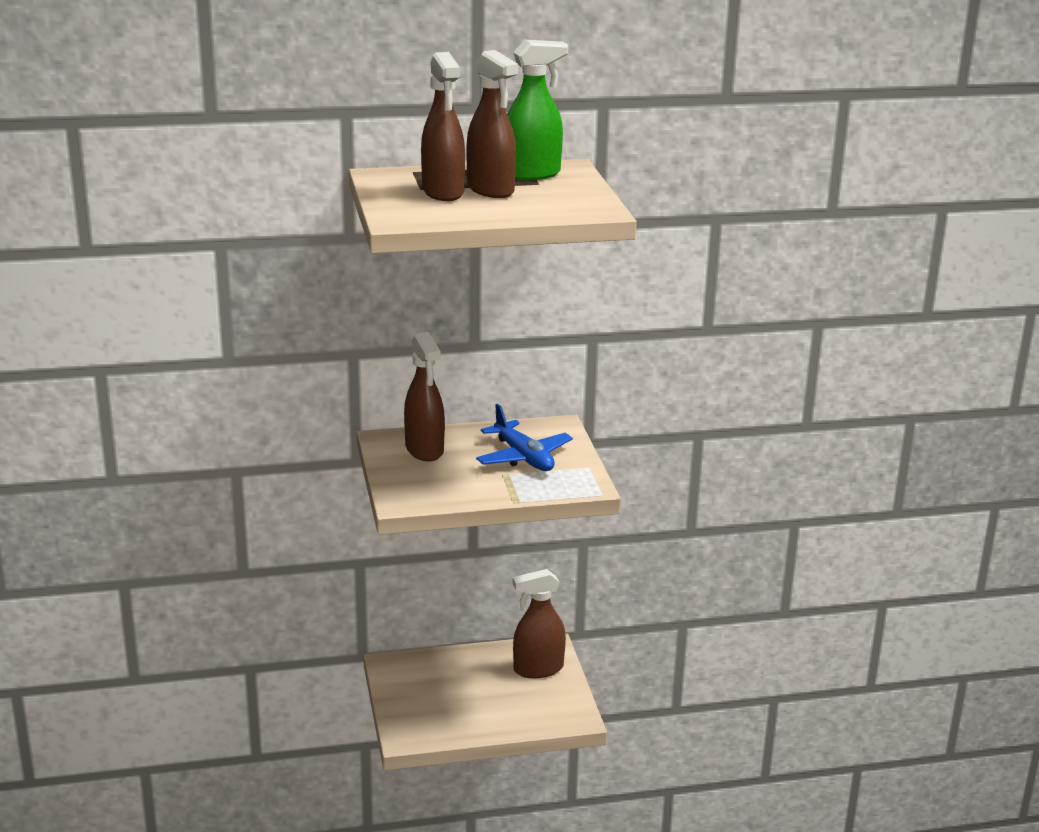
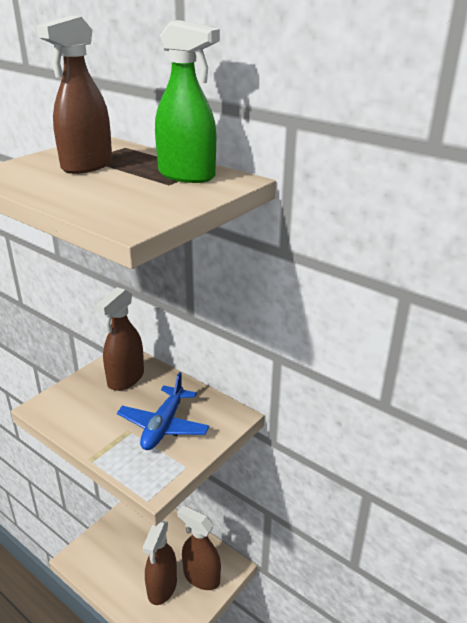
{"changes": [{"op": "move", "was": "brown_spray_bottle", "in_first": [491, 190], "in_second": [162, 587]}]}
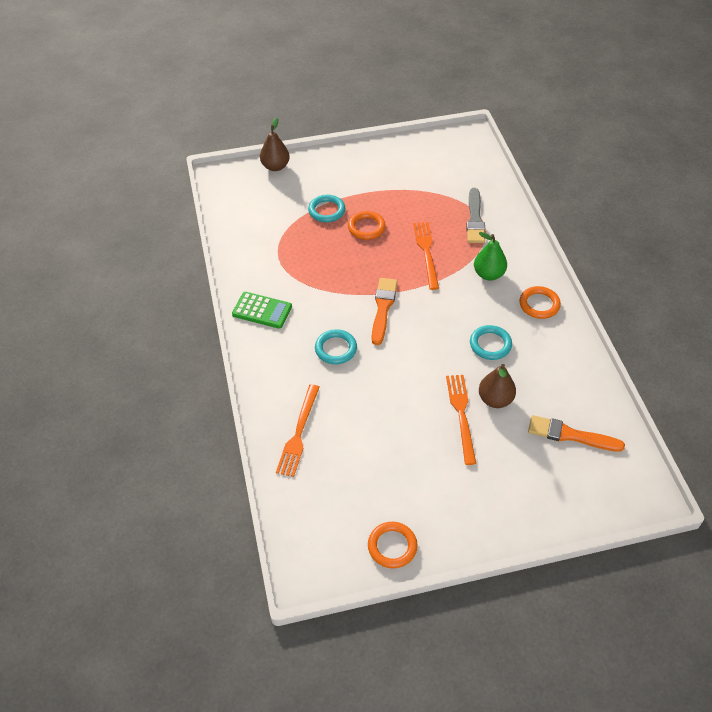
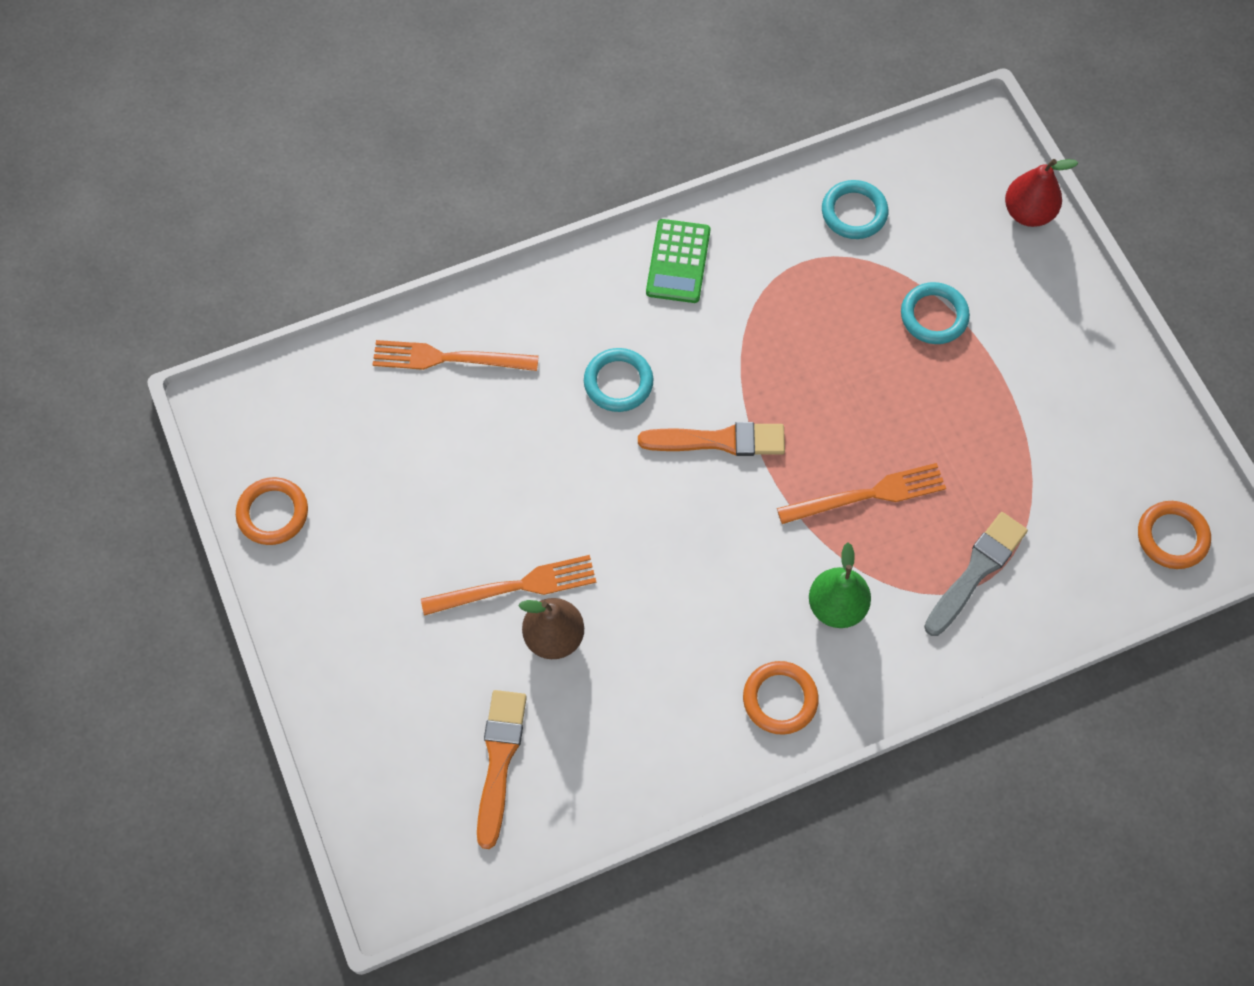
{"changes": [{"op": "move", "was": "turquoise_ring", "in_first": [490, 344], "in_second": [854, 212]}, {"op": "rotate", "was": "grey_brush", "in_first": [475, 219], "in_second": [976, 571], "clockwise": 135}, {"op": "recolor", "was": "brown_pear", "now": "red_pear", "in_first": [275, 166], "in_second": [1028, 213]}, {"op": "move", "was": "orange_ring", "in_first": [366, 227], "in_second": [1172, 537]}]}
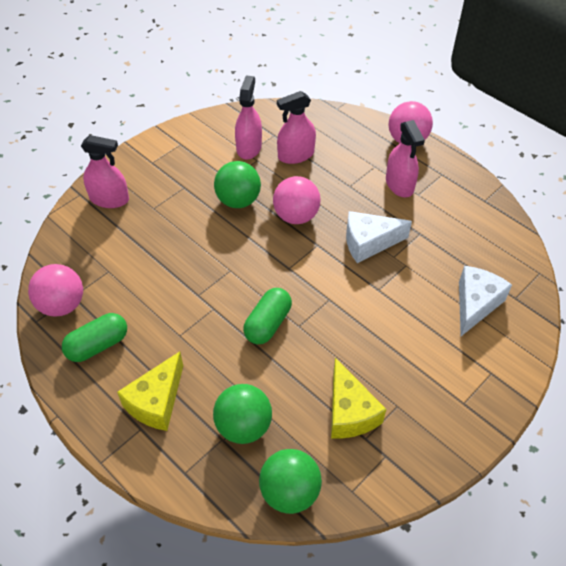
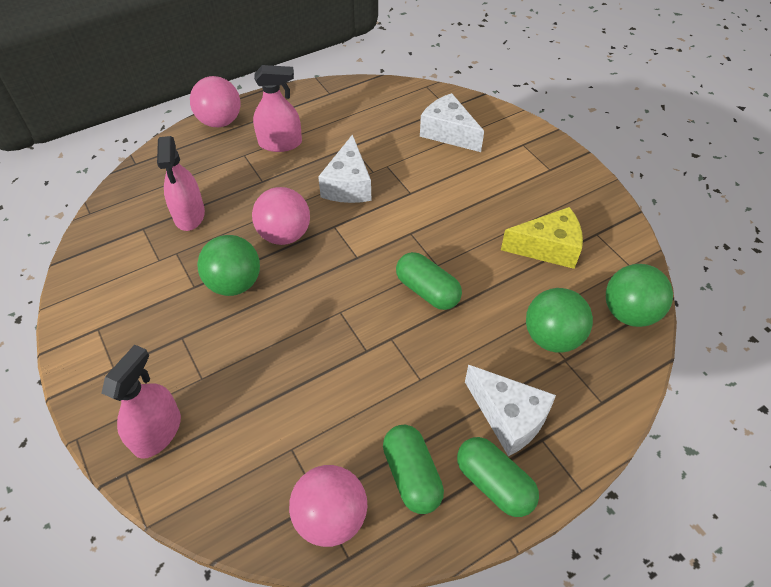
{"changes": [{"op": "insert", "now": "green_capsule", "in_second": [494, 483]}, {"op": "recolor", "was": "yellow_cheese", "now": "white_cheese", "in_first": [156, 402], "in_second": [508, 417]}, {"op": "delete", "was": "pink_spray_bottle", "in_first": [249, 147]}]}
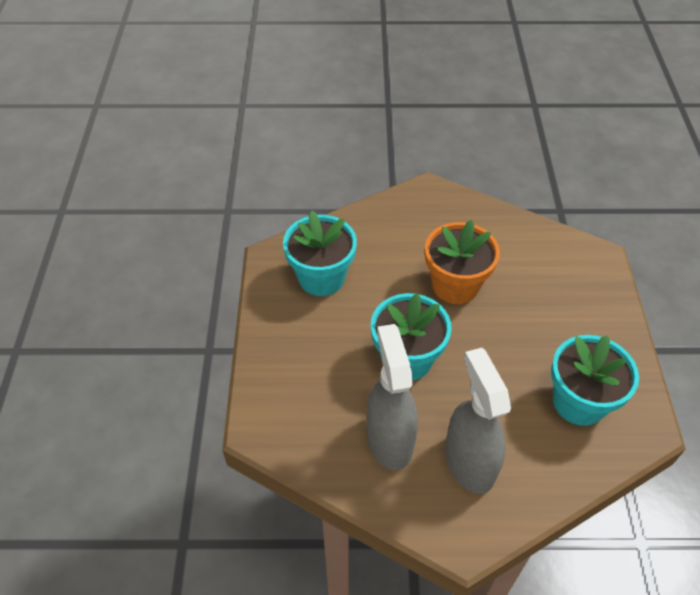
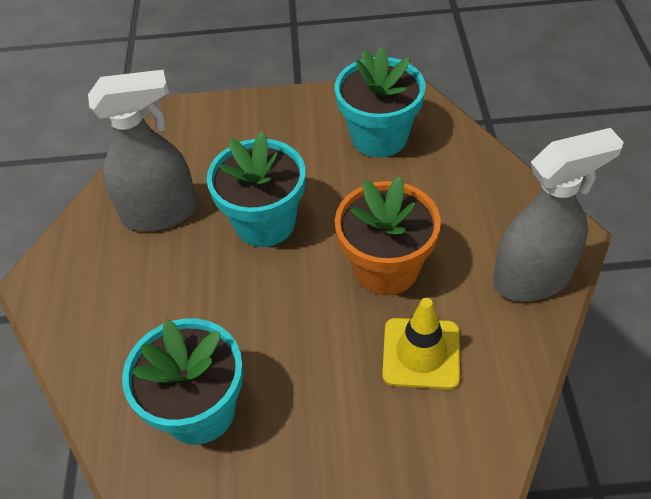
{"changes": [{"op": "insert", "now": "yellow_traffic_cone", "in_second": [421, 353]}, {"op": "move", "was": "grey_spray_bottle", "in_first": [469, 462], "in_second": [532, 278]}]}
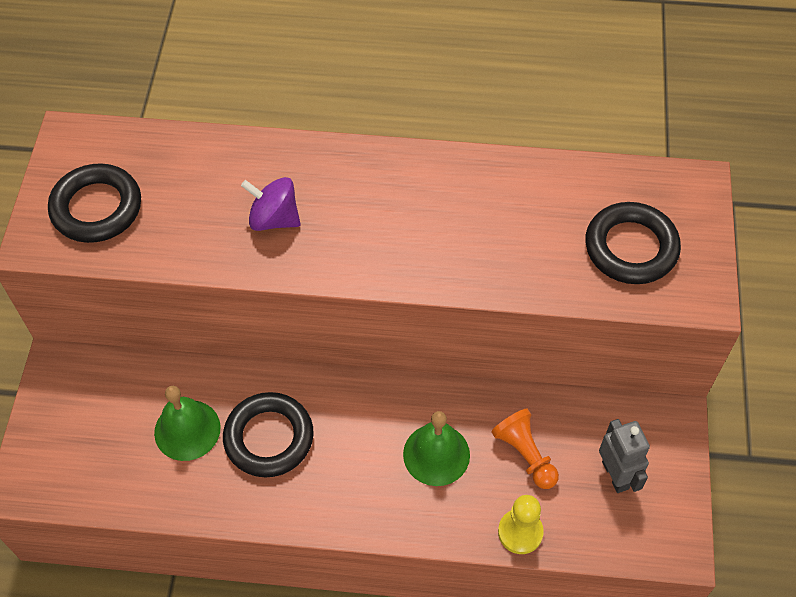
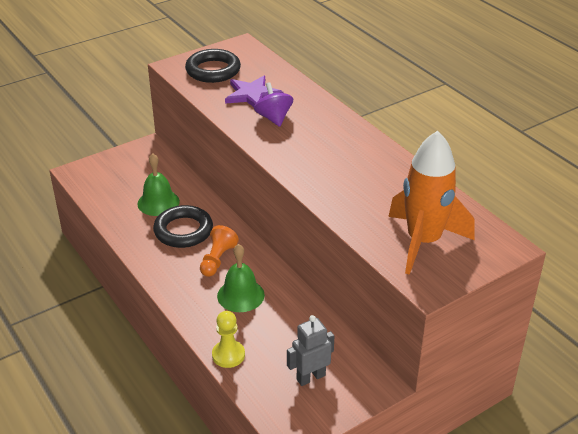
{"changes": [{"op": "move", "was": "orange_pawn", "in_first": [525, 454], "in_second": [217, 260]}, {"op": "insert", "now": "purple_star", "in_second": [252, 95]}, {"op": "rotate", "was": "grey_robot", "in_first": [615, 475], "in_second": [310, 377], "clockwise": -150}, {"op": "replace", "was": "black_ring", "now": "orange_rocket", "in_first": [631, 248], "in_second": [423, 242]}]}
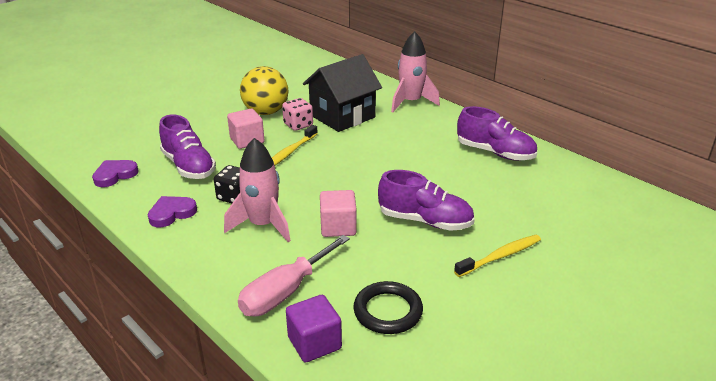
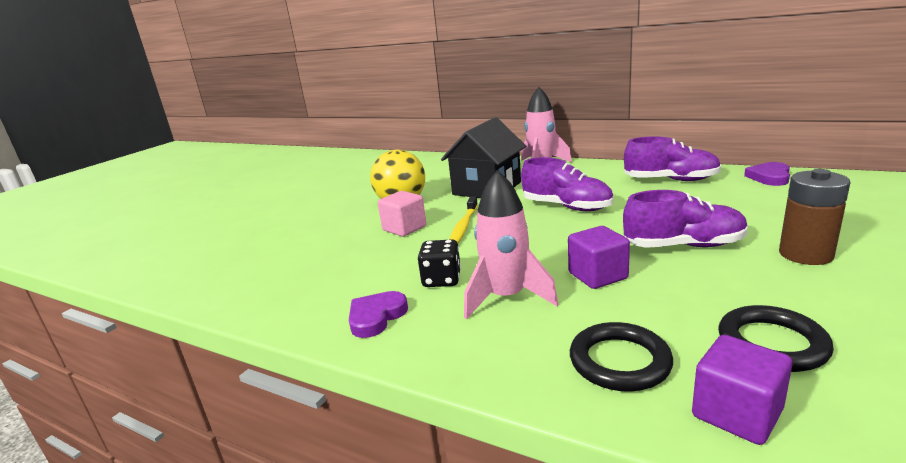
{"changes": [{"op": "move", "was": "purple_shoe", "in_first": [188, 166], "in_second": [566, 207]}, {"op": "recolor", "was": "pink_cube", "now": "purple_cube", "in_first": [338, 227], "in_second": [597, 276]}, {"op": "replace", "was": "pink_screwdriver", "now": "black_ring", "in_first": [285, 292], "in_second": [619, 361]}, {"op": "move", "was": "purple_heart", "in_first": [115, 175], "in_second": [769, 177]}, {"op": "replace", "was": "yellow_toothbrush", "now": "brown_battery", "in_first": [500, 256], "in_second": [805, 254]}, {"op": "delete", "was": "pink_dice", "in_first": [298, 125]}]}
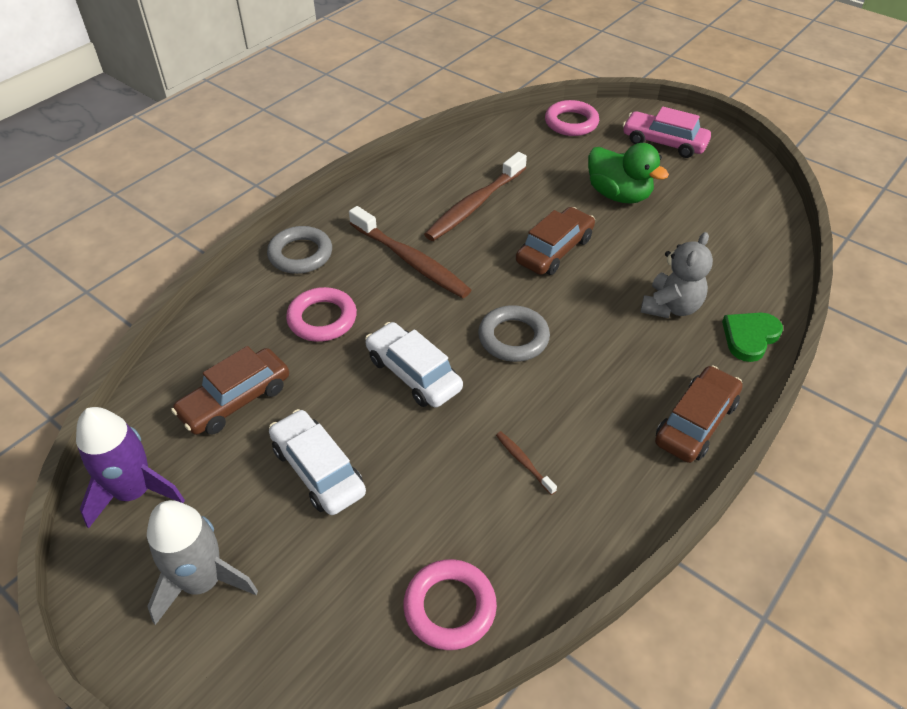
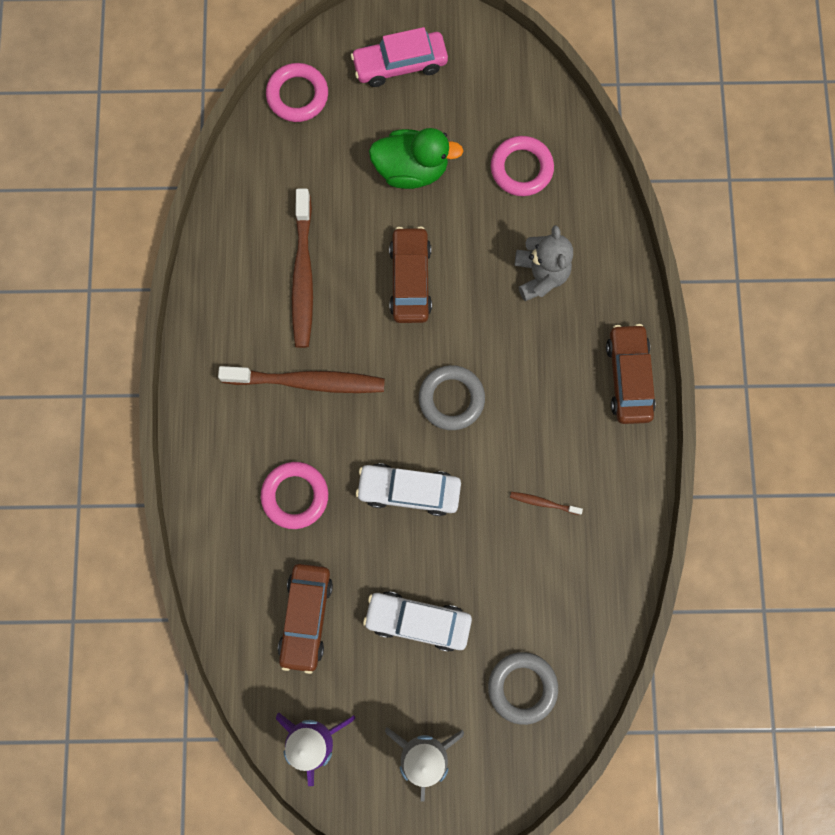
{"changes": [{"op": "move", "was": "grey_ring", "in_first": [300, 254], "in_second": [522, 687]}, {"op": "move", "was": "pink_ring", "in_first": [450, 607], "in_second": [521, 169]}, {"op": "delete", "was": "green_heart", "in_first": [749, 337]}]}
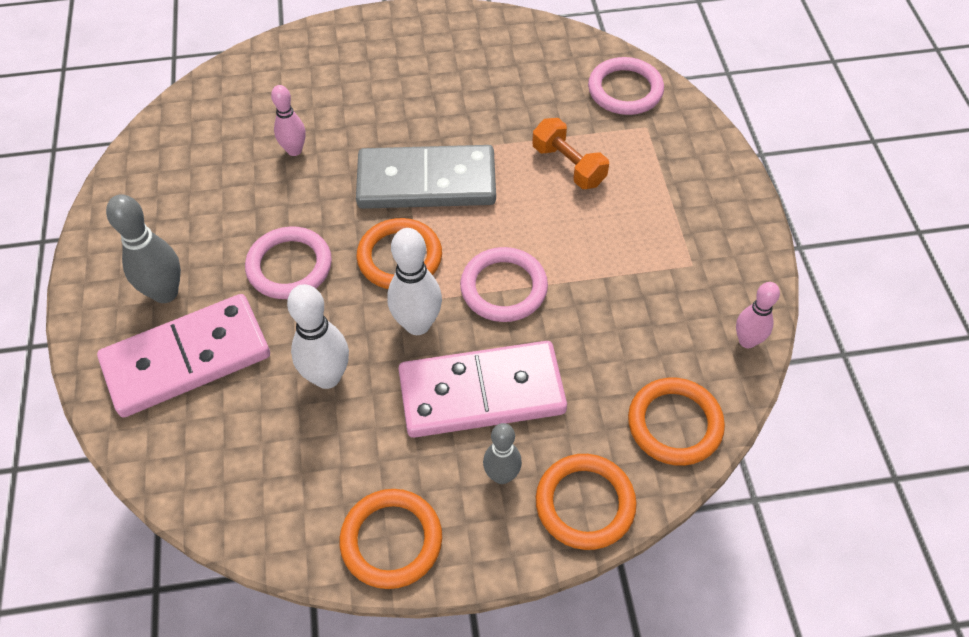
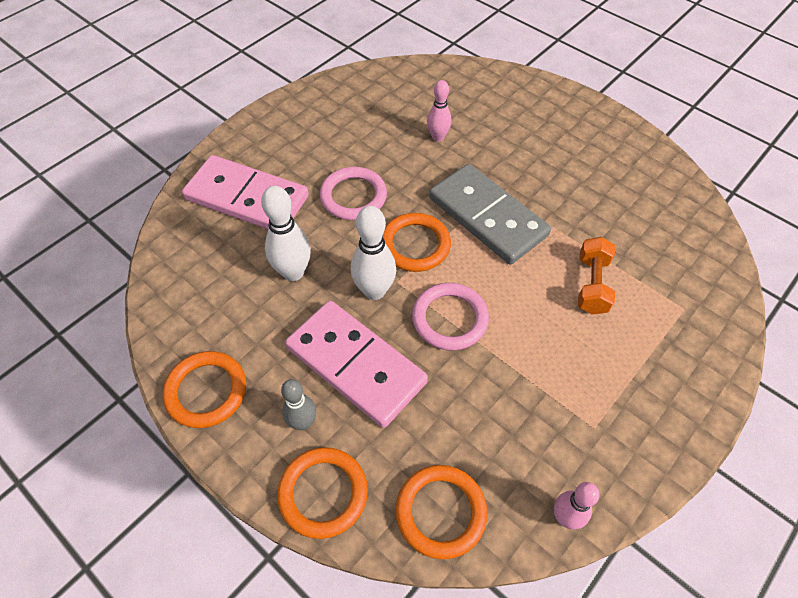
{"changes": [{"op": "delete", "was": "grey_bowling_pin", "in_first": [165, 293]}, {"op": "delete", "was": "pink_ring", "in_first": [625, 90]}]}
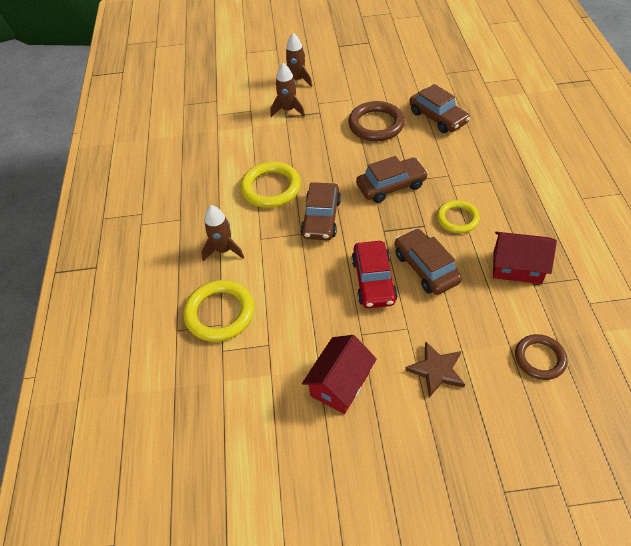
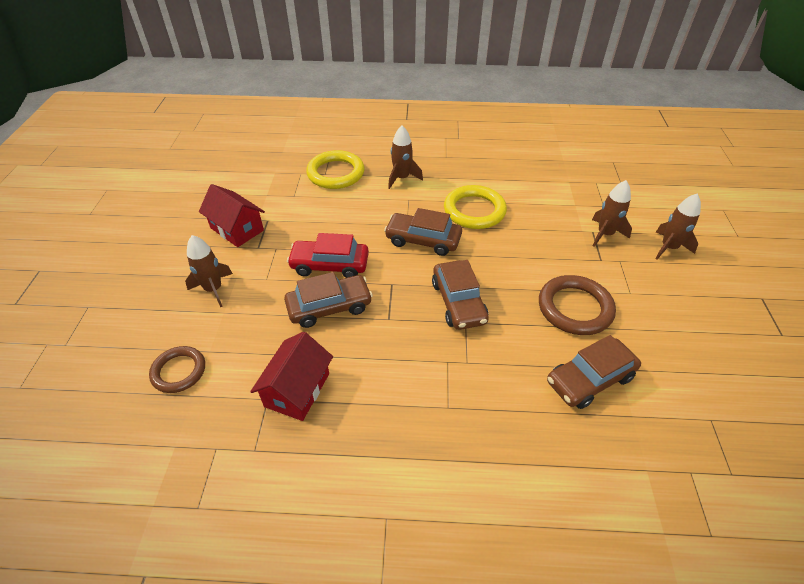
{"changes": [{"op": "replace", "was": "brown_star", "now": "brown_rocket", "in_first": [436, 370], "in_second": [213, 289]}, {"op": "delete", "was": "yellow_ring", "in_first": [457, 219]}]}
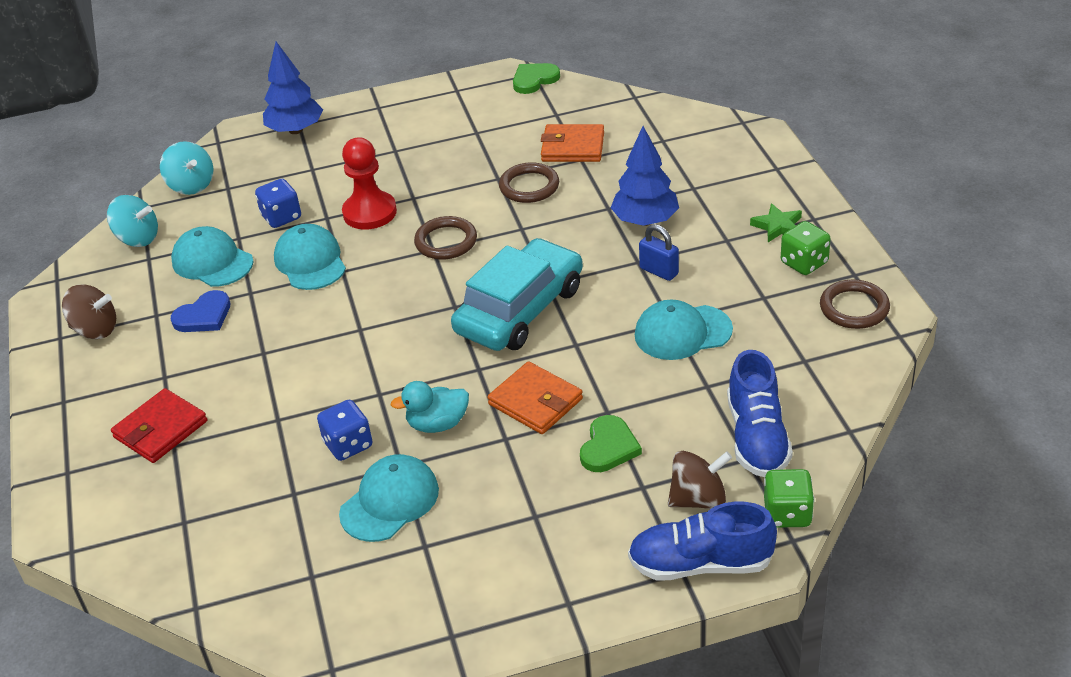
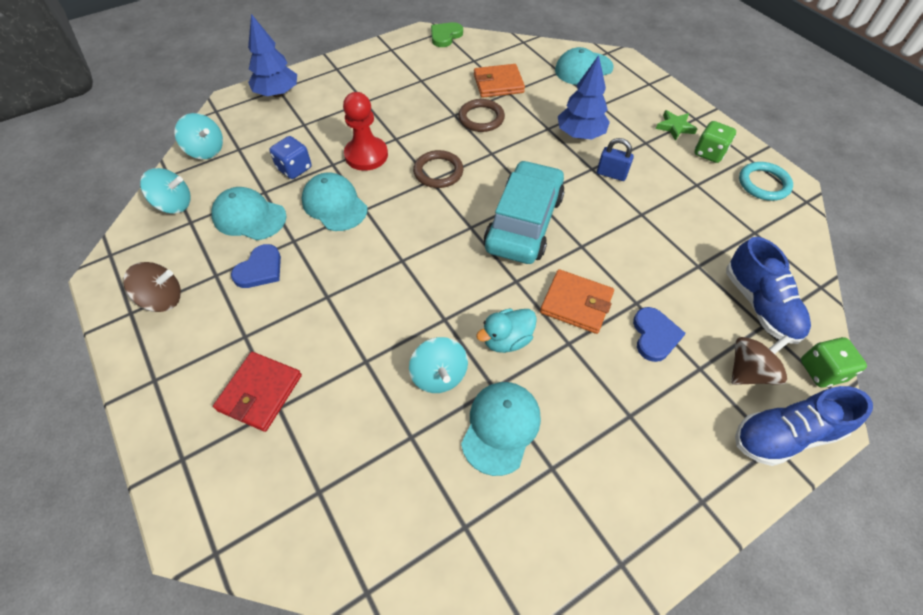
{"changes": [{"op": "replace", "was": "blue_dice", "now": "turquoise_spinning_top", "in_first": [348, 445], "in_second": [439, 375]}, {"op": "move", "was": "turquoise_cap", "in_first": [682, 332], "in_second": [583, 69]}, {"op": "recolor", "was": "green_heart", "now": "blue_heart", "in_first": [608, 447], "in_second": [654, 335]}, {"op": "recolor", "was": "brown_ring", "now": "turquoise_ring", "in_first": [854, 308], "in_second": [763, 184]}]}
